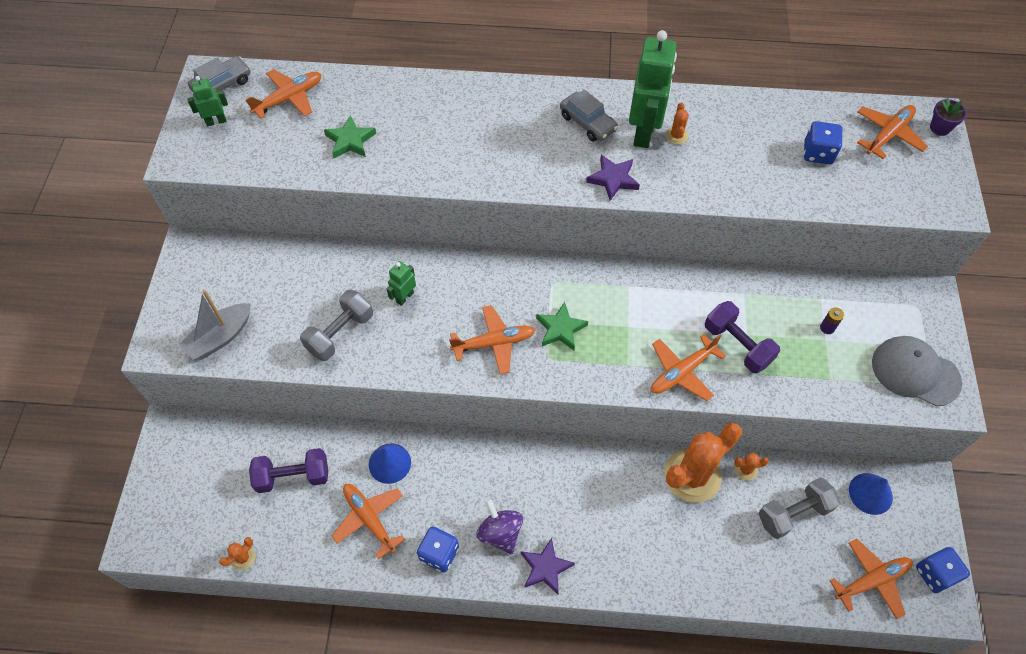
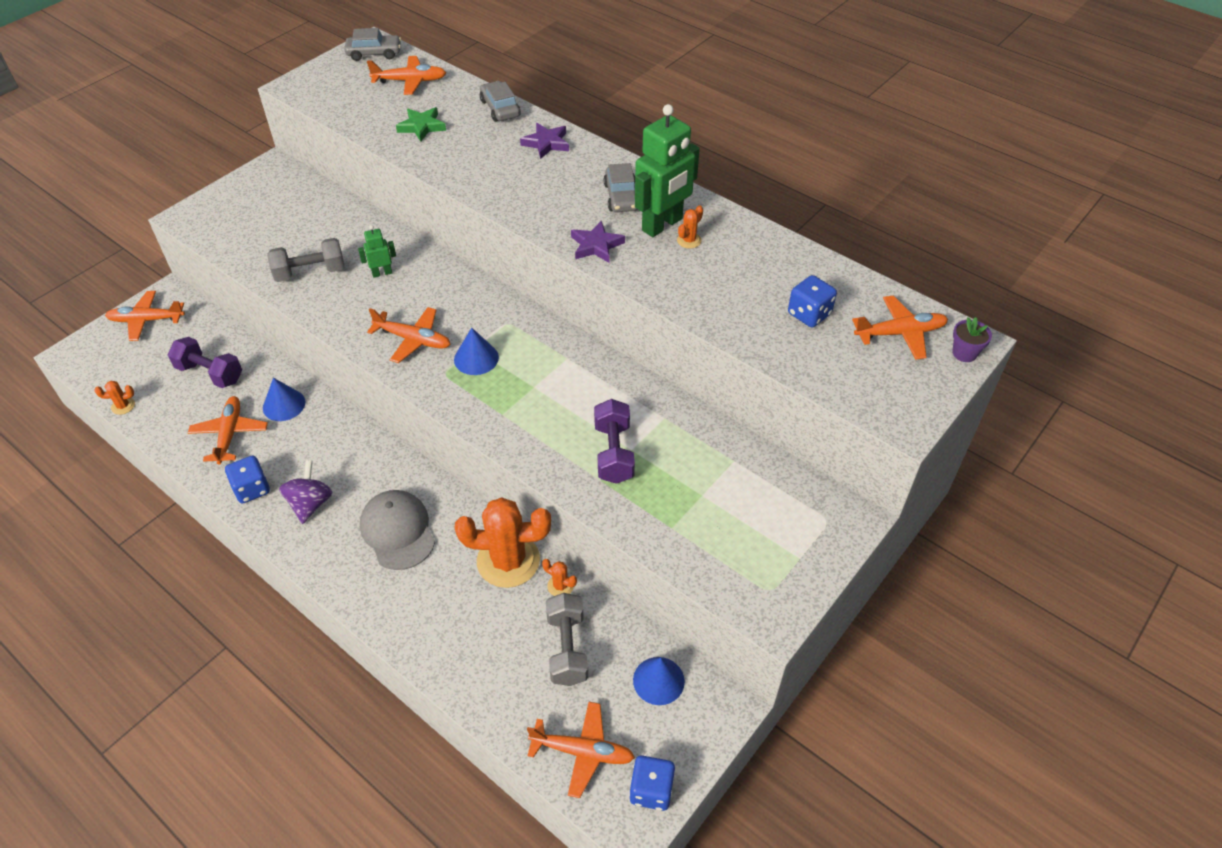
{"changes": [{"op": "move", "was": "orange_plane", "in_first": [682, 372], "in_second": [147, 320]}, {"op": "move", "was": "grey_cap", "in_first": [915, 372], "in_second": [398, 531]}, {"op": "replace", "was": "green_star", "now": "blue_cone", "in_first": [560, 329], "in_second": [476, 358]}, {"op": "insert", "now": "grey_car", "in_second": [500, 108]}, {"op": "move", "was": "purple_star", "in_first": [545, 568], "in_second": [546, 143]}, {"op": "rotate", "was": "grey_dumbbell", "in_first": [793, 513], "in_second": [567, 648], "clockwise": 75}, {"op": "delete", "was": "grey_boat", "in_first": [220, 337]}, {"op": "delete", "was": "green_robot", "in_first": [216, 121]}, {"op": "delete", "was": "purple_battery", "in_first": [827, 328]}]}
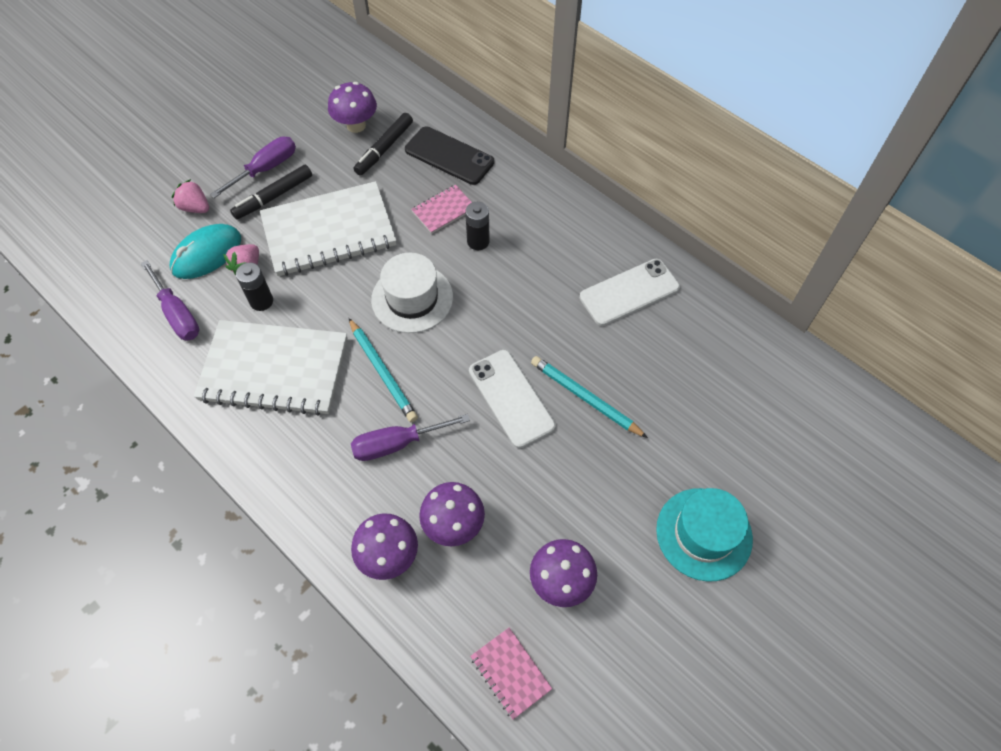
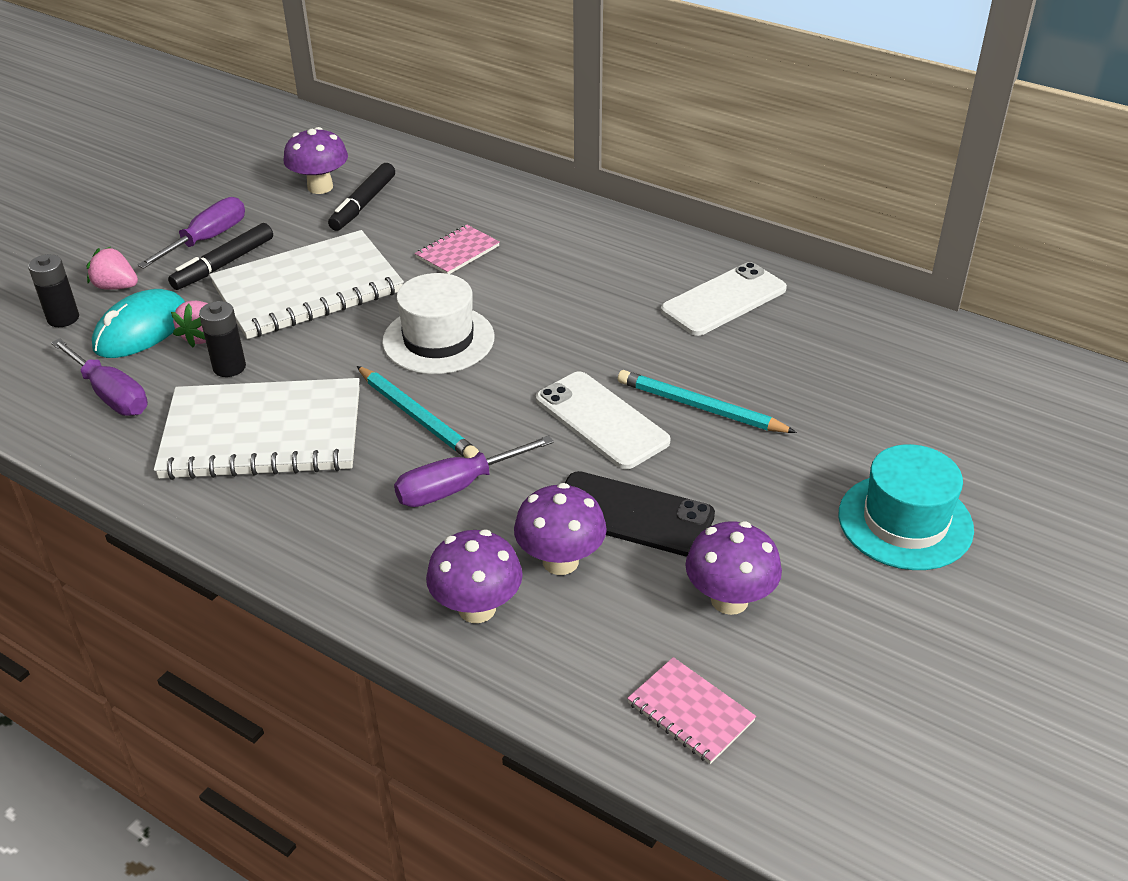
{"changes": [{"op": "move", "was": "black_battery", "in_first": [478, 241], "in_second": [63, 318]}, {"op": "move", "was": "black_phone", "in_first": [449, 156], "in_second": [632, 514]}]}
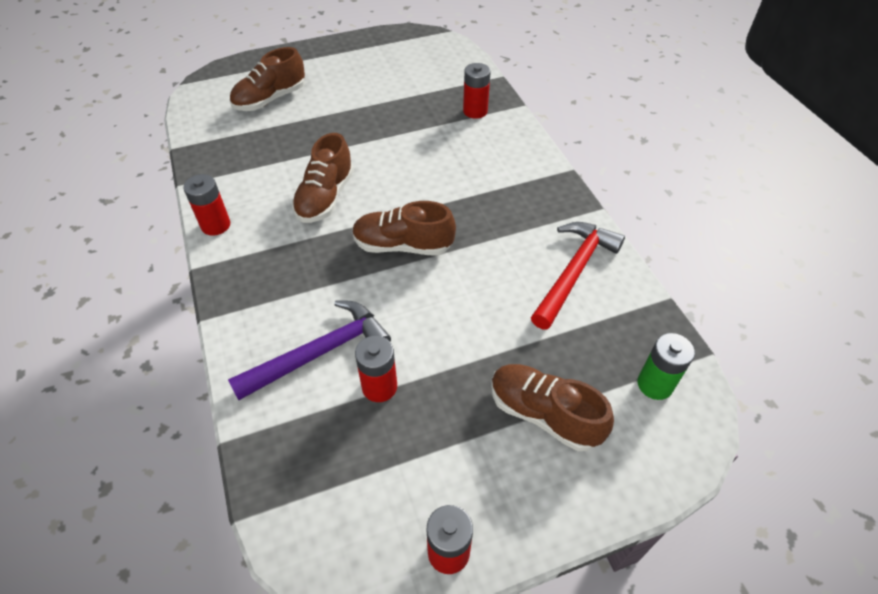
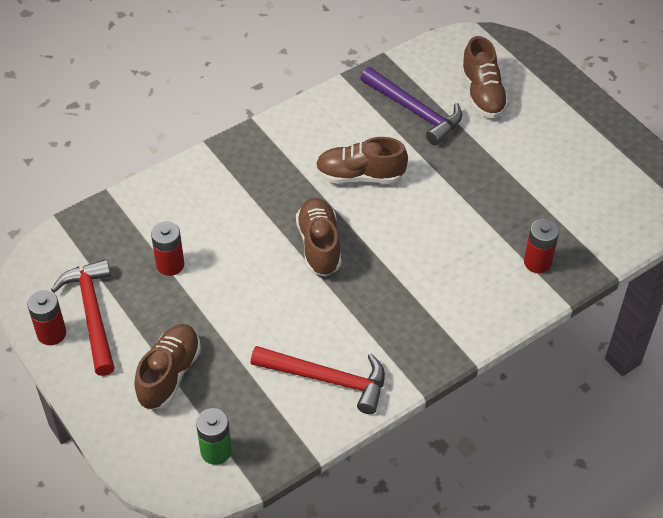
{"changes": [{"op": "insert", "now": "red_hammer", "in_second": [92, 314]}, {"op": "move", "was": "purple_hammer", "in_first": [320, 352], "in_second": [414, 111]}, {"op": "rotate", "was": "brown_shoe", "in_first": [270, 99], "in_second": [482, 94], "clockwise": -135}, {"op": "delete", "was": "red_battery", "in_first": [215, 225]}]}
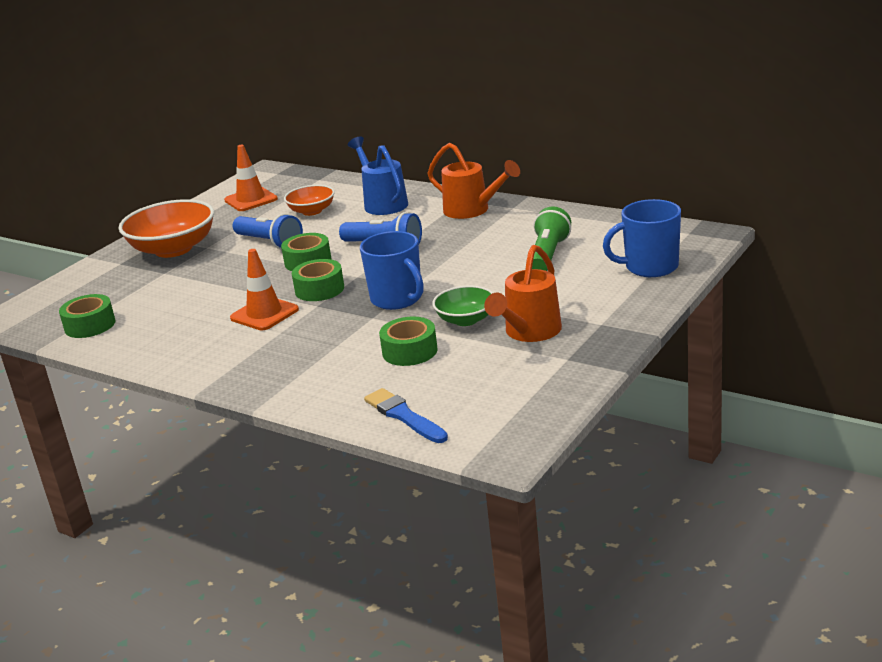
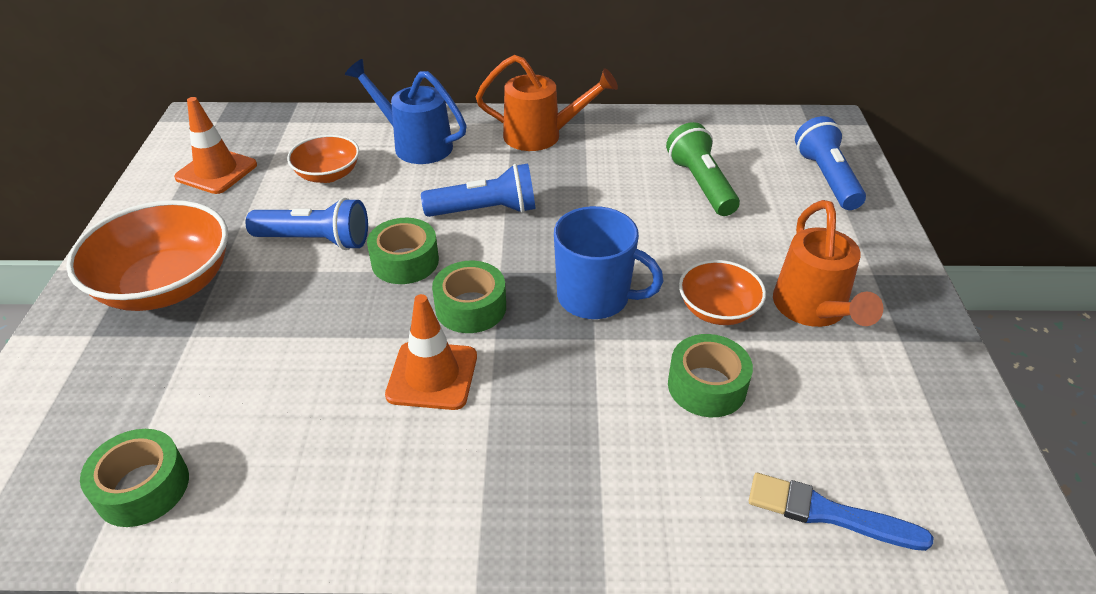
{"changes": [{"op": "recolor", "was": "green_bowl", "now": "orange_bowl", "in_first": [466, 320], "in_second": [717, 310]}, {"op": "replace", "was": "blue_mug", "now": "blue_flashlight", "in_first": [650, 267], "in_second": [826, 178]}]}
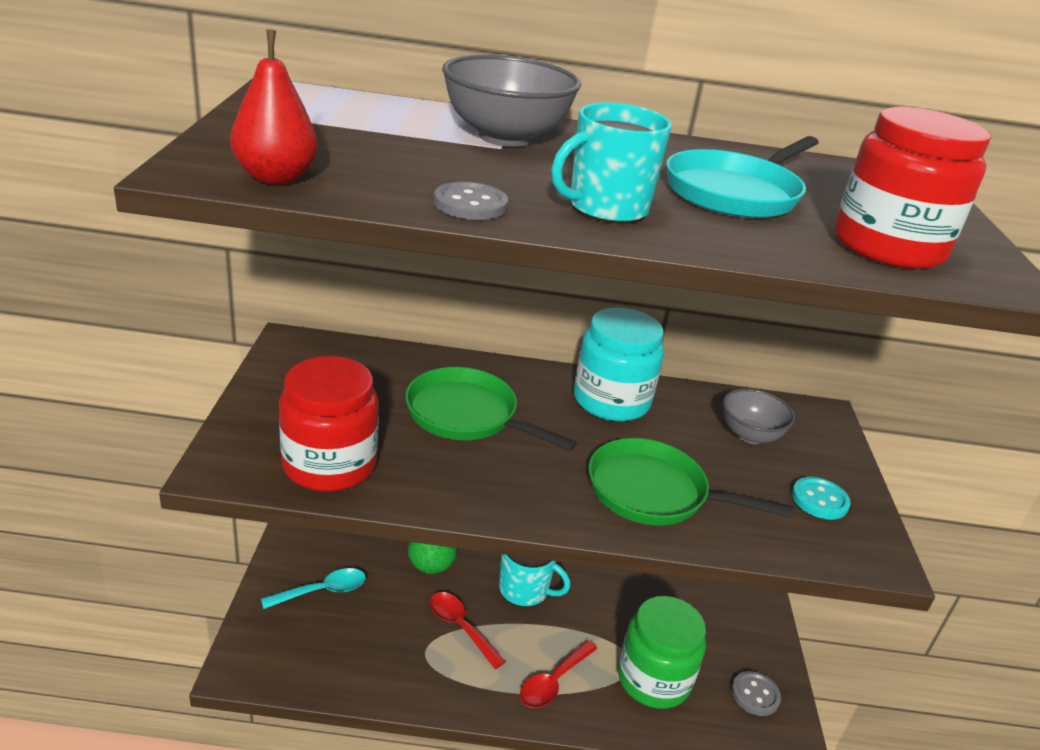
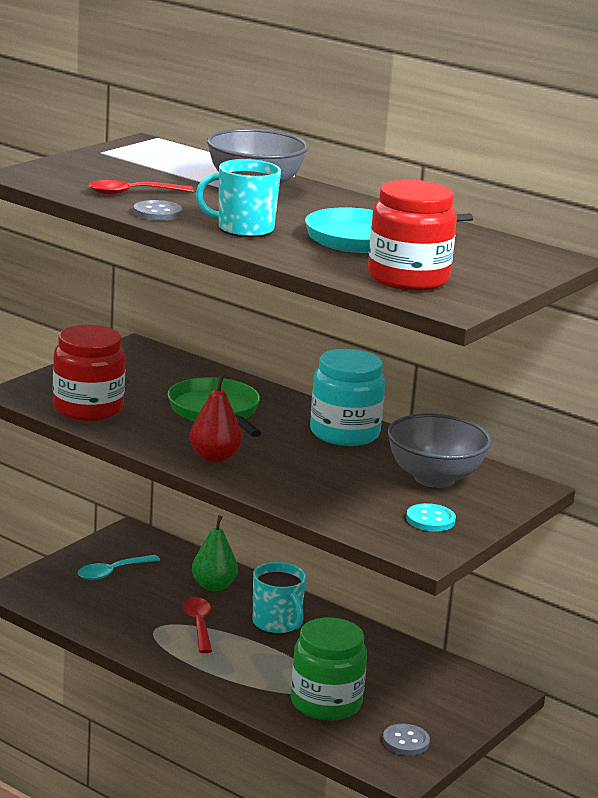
{"changes": [{"op": "rotate", "was": "turquoise_spoon", "in_first": [322, 591], "in_second": [112, 572], "clockwise": 135}, {"op": "move", "was": "red_spoon", "in_first": [553, 682], "in_second": [132, 193]}, {"op": "move", "was": "red_pear", "in_first": [276, 177], "in_second": [214, 457]}, {"op": "resize", "was": "grey_bowl", "in_first": [750, 435], "in_second": [434, 478], "ratio": 1.6}, {"op": "delete", "was": "green_pan", "in_first": [654, 493]}]}
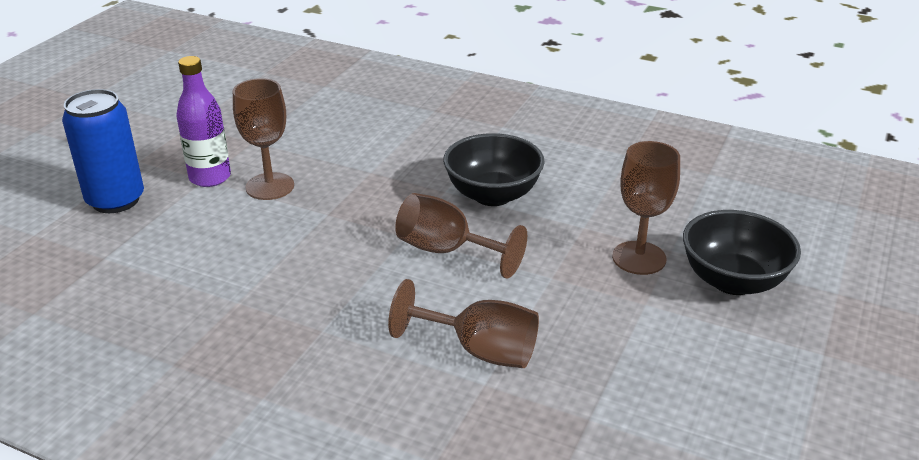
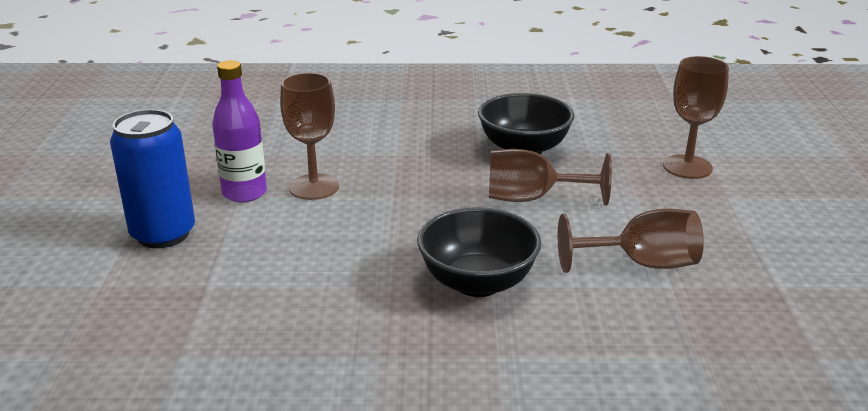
{"changes": [{"op": "move", "was": "black_bowl", "in_first": [733, 281], "in_second": [477, 282]}]}
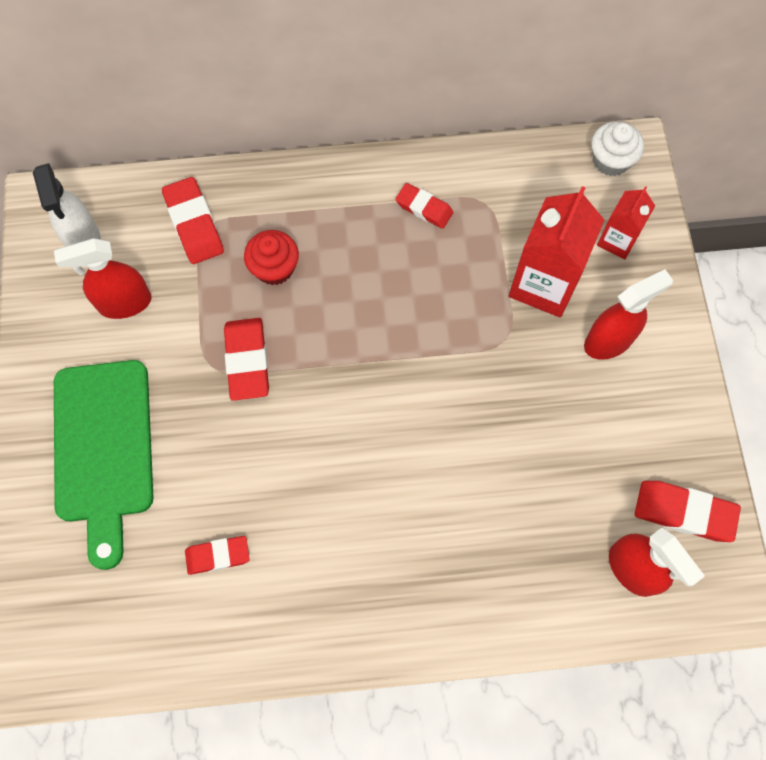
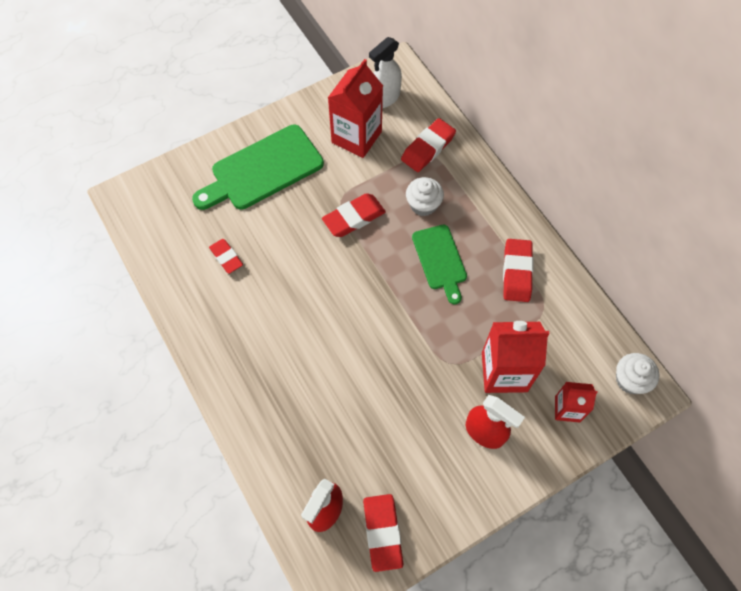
{"changes": [{"op": "replace", "was": "red_spray_bottle", "now": "red_carton", "in_first": [124, 303], "in_second": [356, 137]}, {"op": "recolor", "was": "red_cupcake", "now": "white_cupcake", "in_first": [274, 268], "in_second": [423, 204]}, {"op": "insert", "now": "green_cutting_board", "in_second": [440, 260]}, {"op": "resize", "was": "red_eraser", "in_first": [424, 208], "in_second": [517, 272], "ratio": 1.52}]}
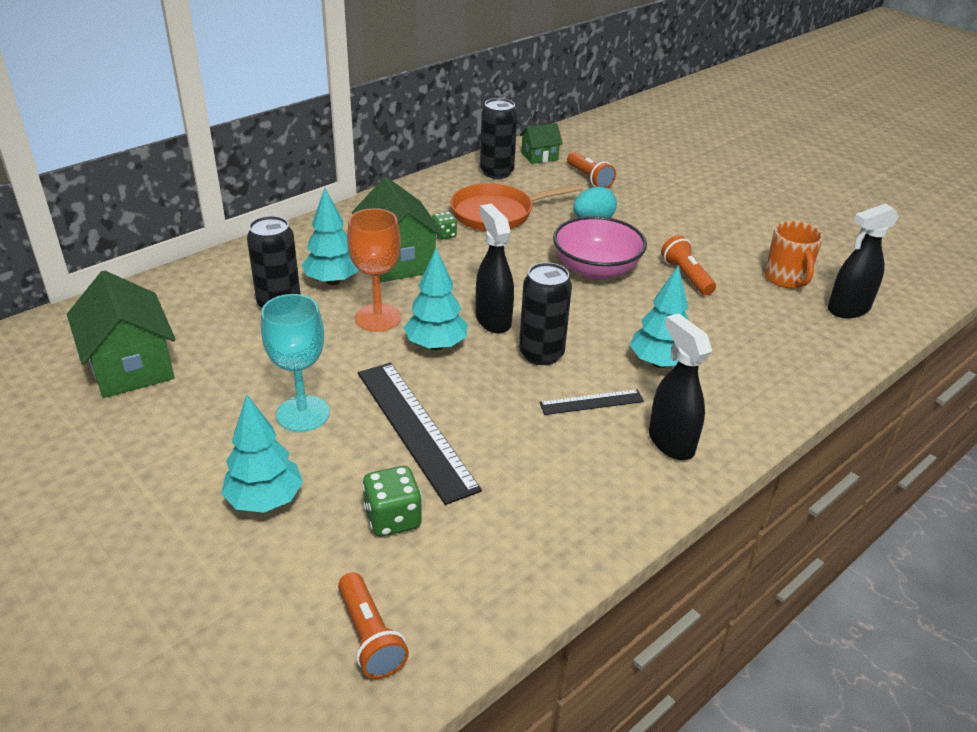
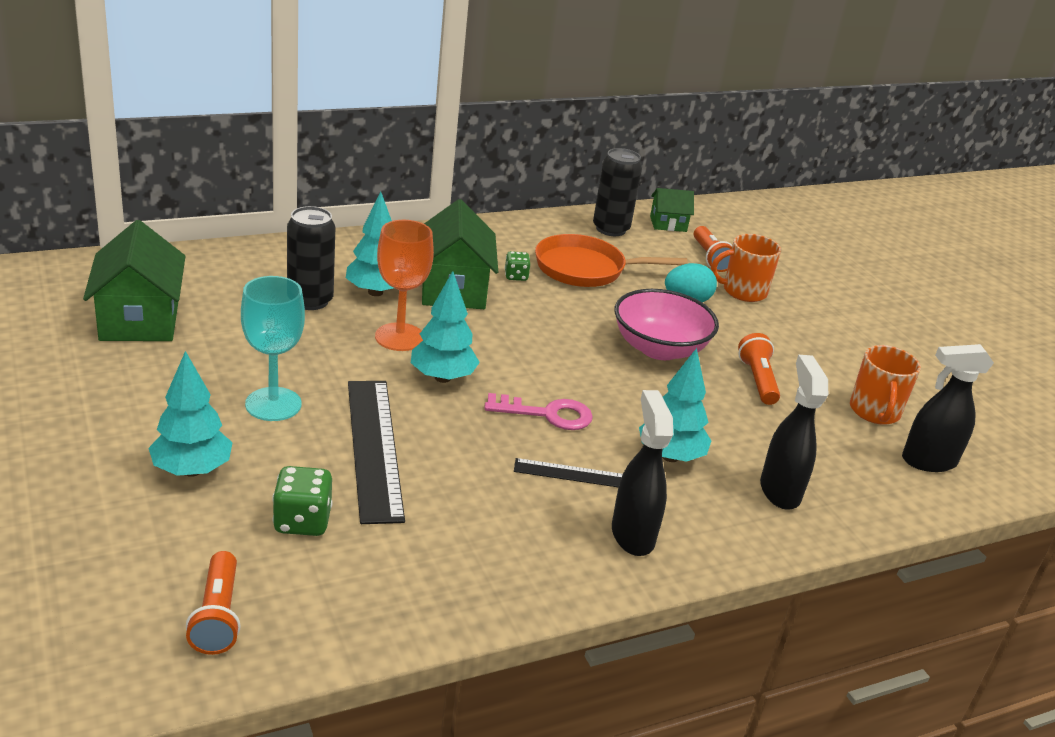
{"changes": [{"op": "replace", "was": "black_can", "now": "pink_key", "in_first": [541, 354], "in_second": [547, 414]}, {"op": "insert", "now": "orange_mug", "in_second": [743, 291]}, {"op": "move", "was": "black_spray_bottle", "in_first": [493, 320], "in_second": [779, 491]}]}
